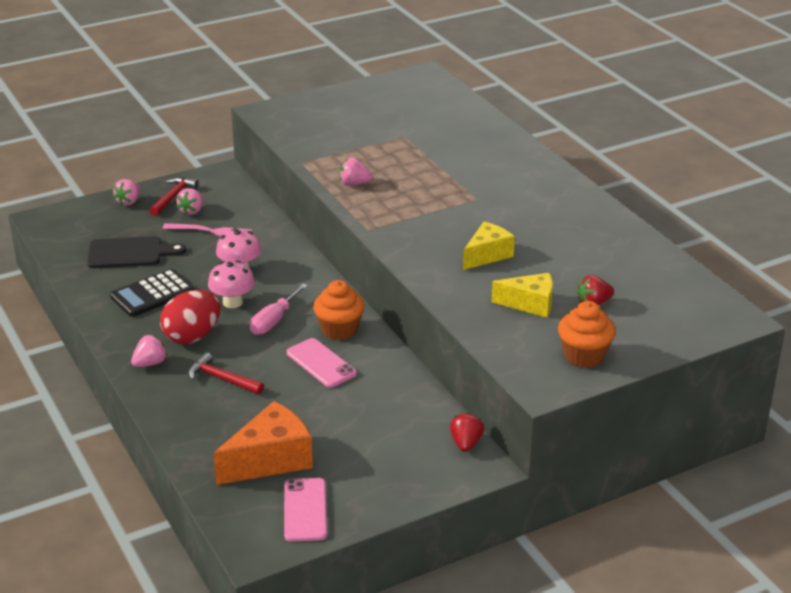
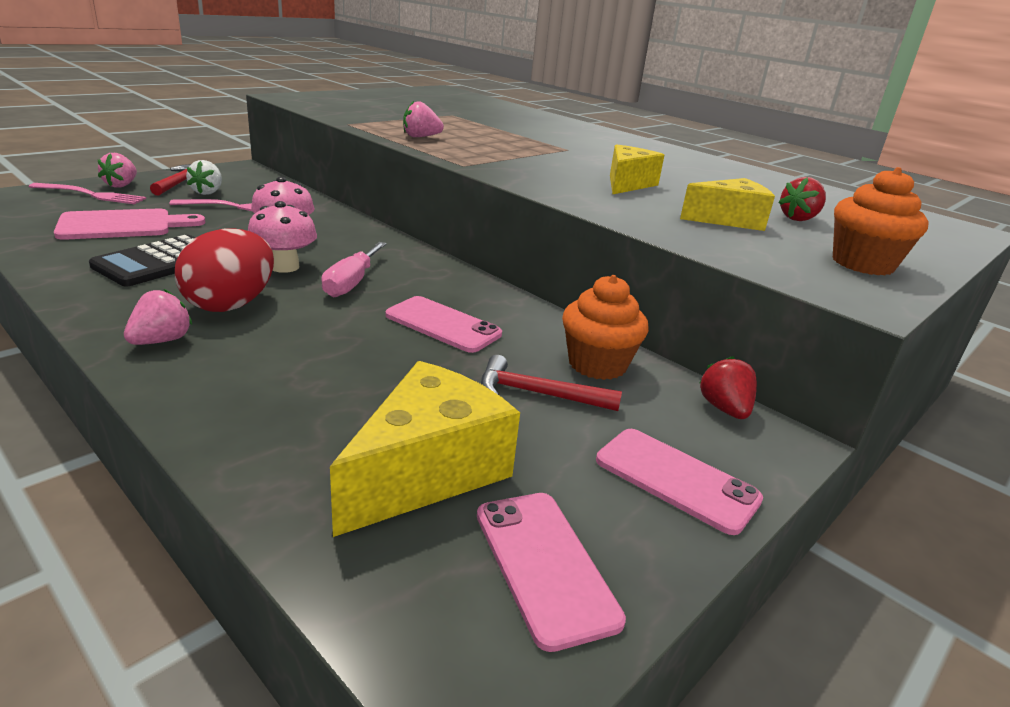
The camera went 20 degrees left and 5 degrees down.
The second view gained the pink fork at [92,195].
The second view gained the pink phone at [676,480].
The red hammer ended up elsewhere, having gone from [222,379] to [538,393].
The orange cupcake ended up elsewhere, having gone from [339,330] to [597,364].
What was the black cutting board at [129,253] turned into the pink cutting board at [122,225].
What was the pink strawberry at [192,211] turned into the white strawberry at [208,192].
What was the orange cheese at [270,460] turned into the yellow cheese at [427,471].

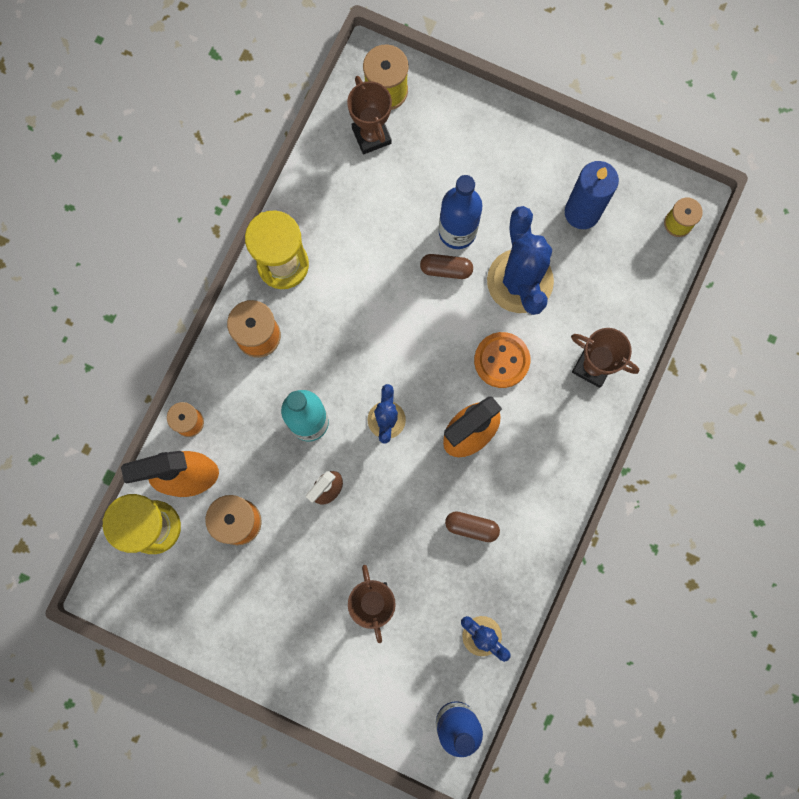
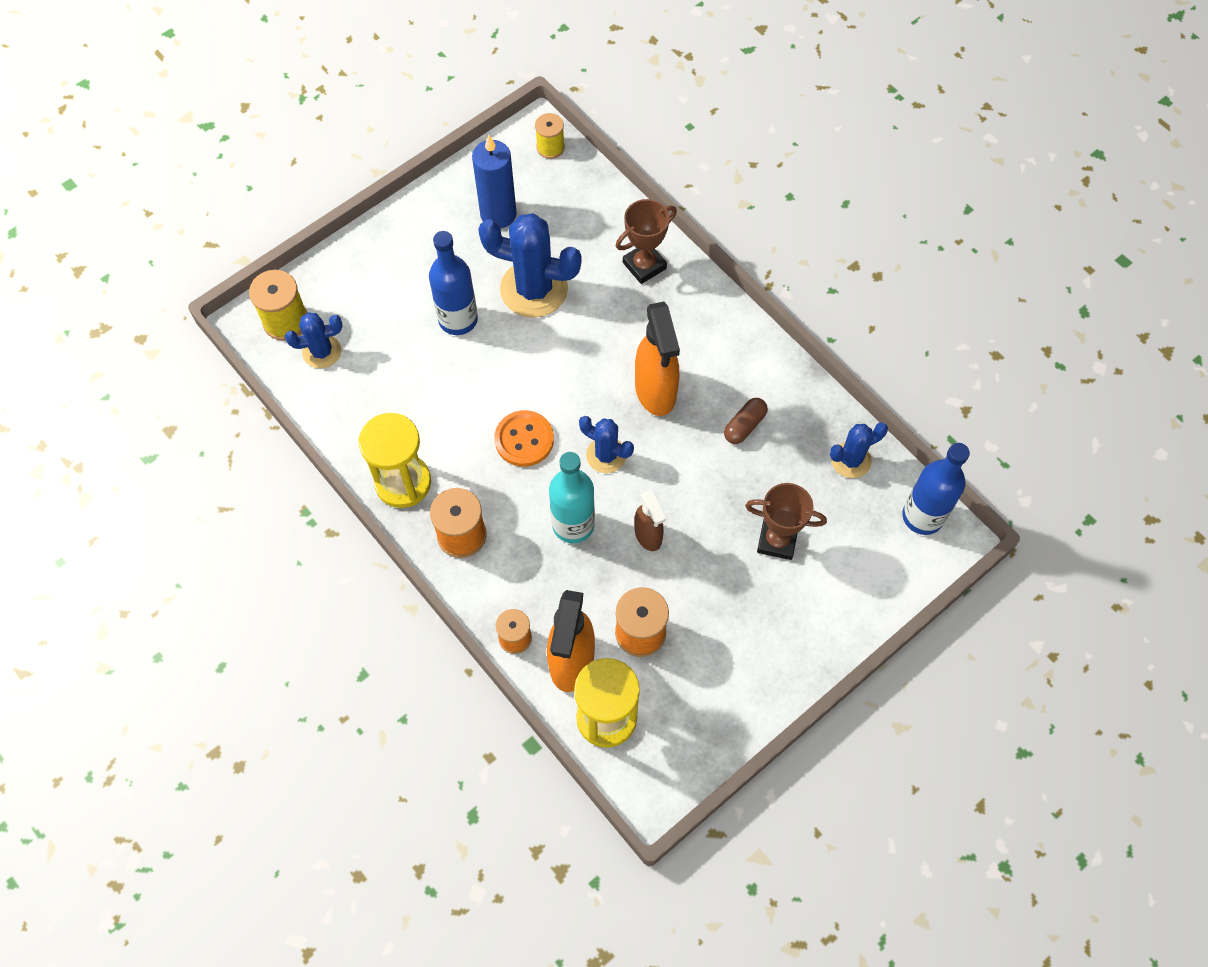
The camera went 65 degrees left and 15 degrees down.
The second view lost the brown capsule at [446,269].
The orange button ended up elsewhere, having gone from [501,360] to [524,439].
Where the brown trophy stood at [371,135], the blue cactus came to stand at [322,352].

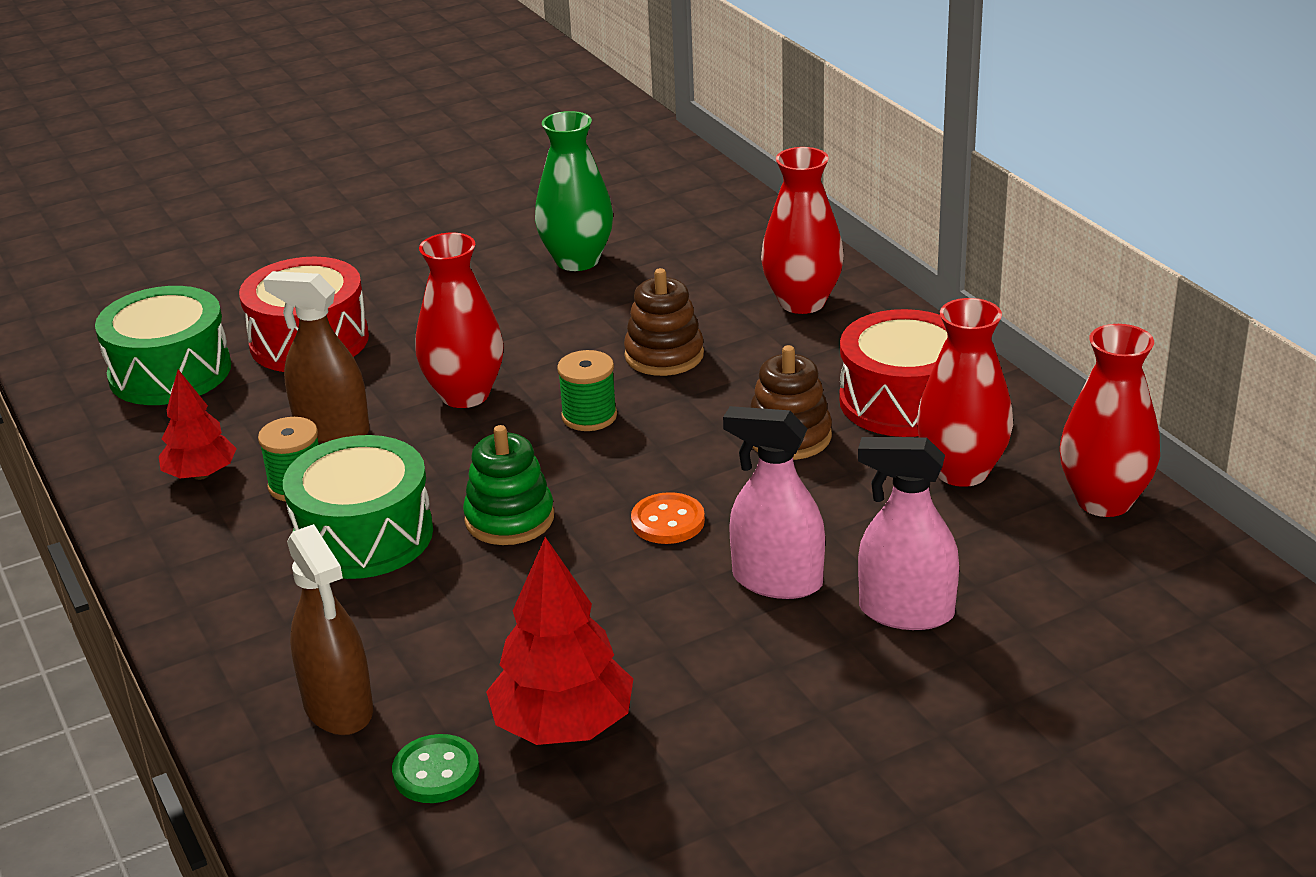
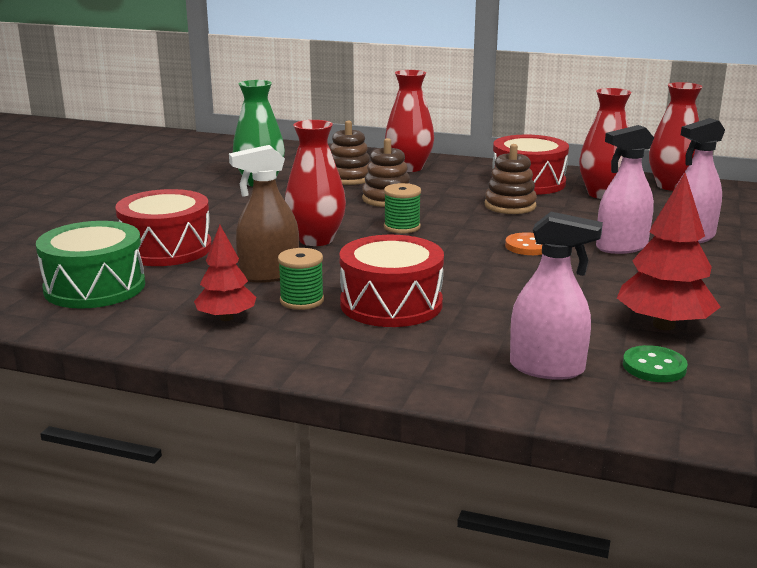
The camera went 45 degrees left and 10 degrees down.
The second view lost the green stacking toy at [509,519].
The second view gained the brown stacking toy at [349,178].
What was the green drum at [363,535] turned into the red drum at [391,304].
What was the brown spray bottle at [338,707] turned into the pink spray bottle at [547,368].

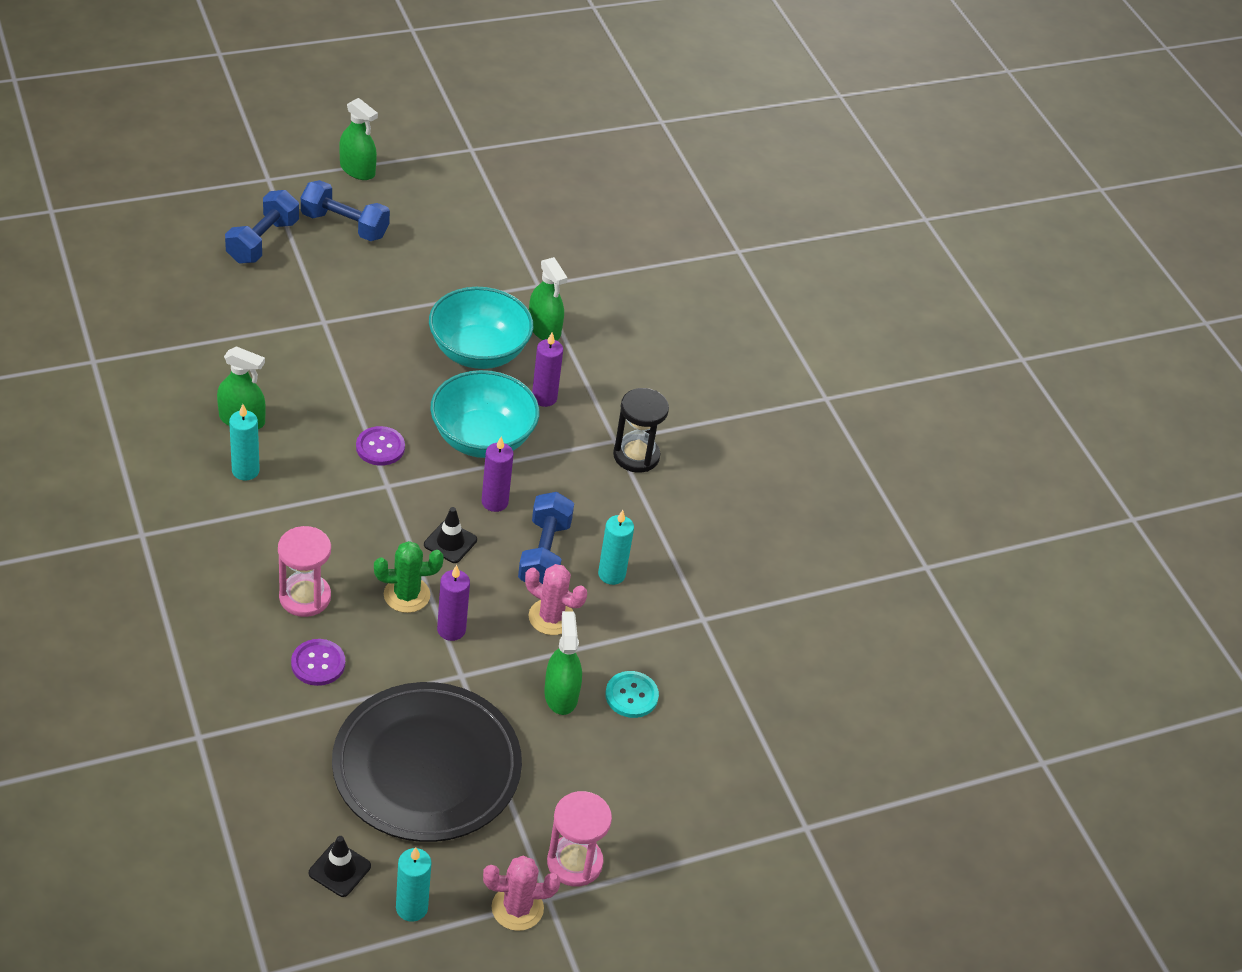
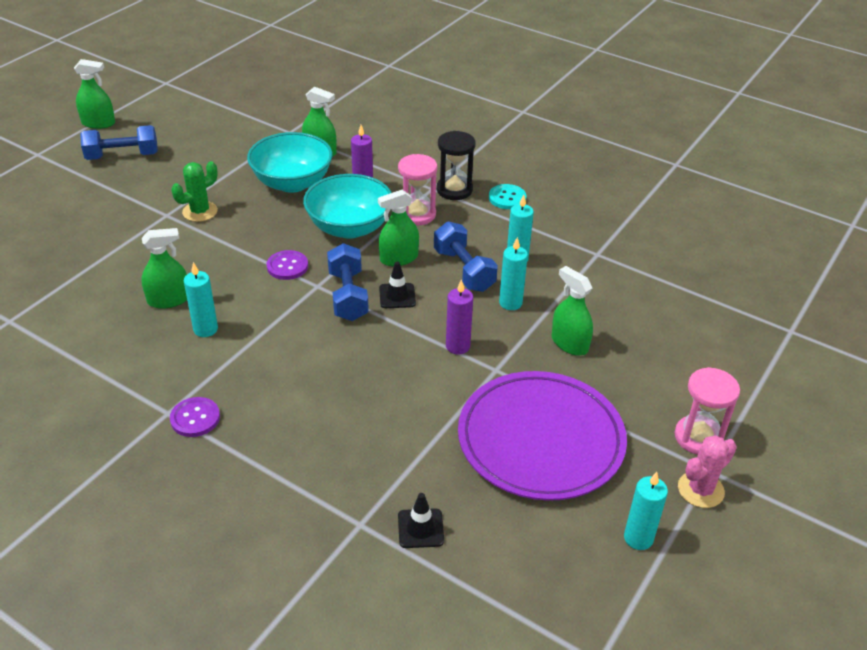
The camera went 30 degrees left and 5 degrees down.
The blue dumbbell ended up elsewhere, having gone from [263,241] to [348,296].
The pink hourglass ended up elsewhere, having gone from [305,597] to [417,214].
The purple button ended up elsewhere, having gone from [318,663] to [195,418].
The black traffic cone ended up elsewhere, having gone from [339,869] to [420,528].
The green cactus ended up elsewhere, having gone from [406,595] to [200,211].
The turquoise button ended up elsewhere, having gone from [631,696] to [507,198].
Where the purple candle stood at [494,502], the green spray bottle came to stand at [399,258].
Where the pink cactus stood at [551,617], the turquoise candle came to stand at [510,303].
What was the black plate at [426,767] turned into the purple plate at [540,440].

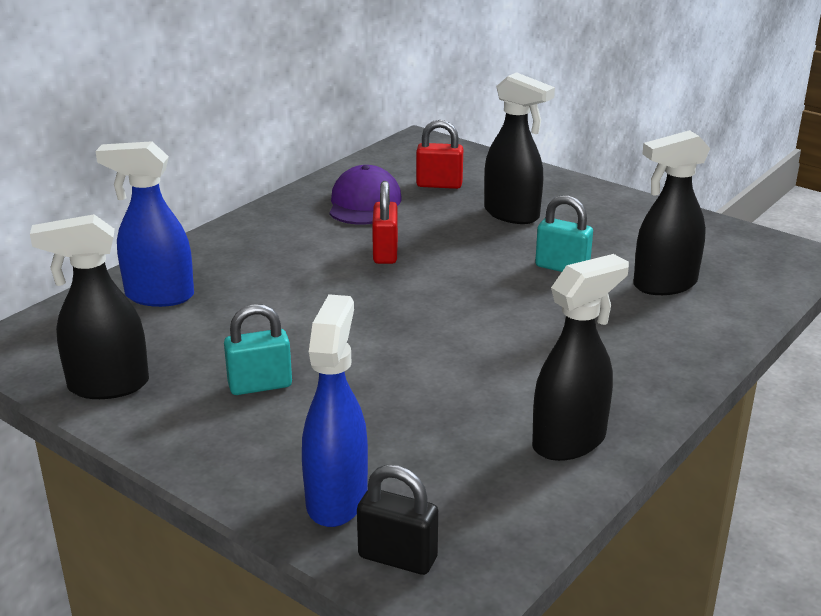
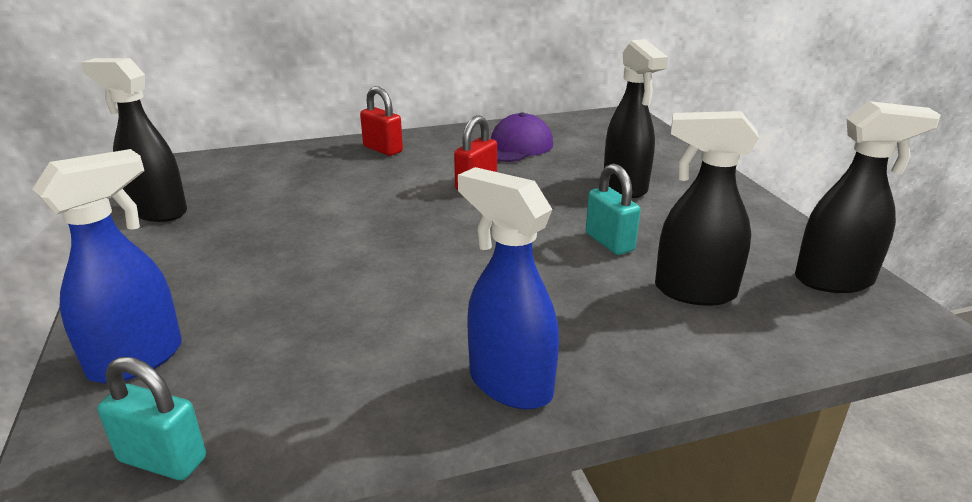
The camera went 35 degrees right and 0 degrees up.
The second view lost the black padlock at [397,557].
The blue spray bottle ended up elsewhere, having gone from [158,296] to [509,384].
The turquoise padlock ended up elsewhere, having gone from [260,385] to [162,459].
The red padlock ended up elsewhere, having gone from [439,184] to [383,149].
The black spray bottle ended up elsewhere, having gone from [570,441] to [834,280].

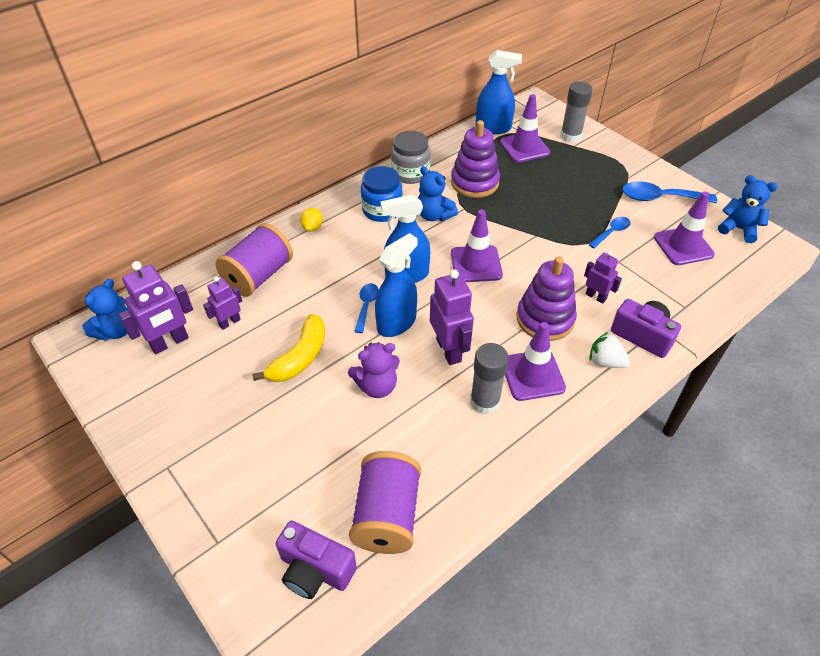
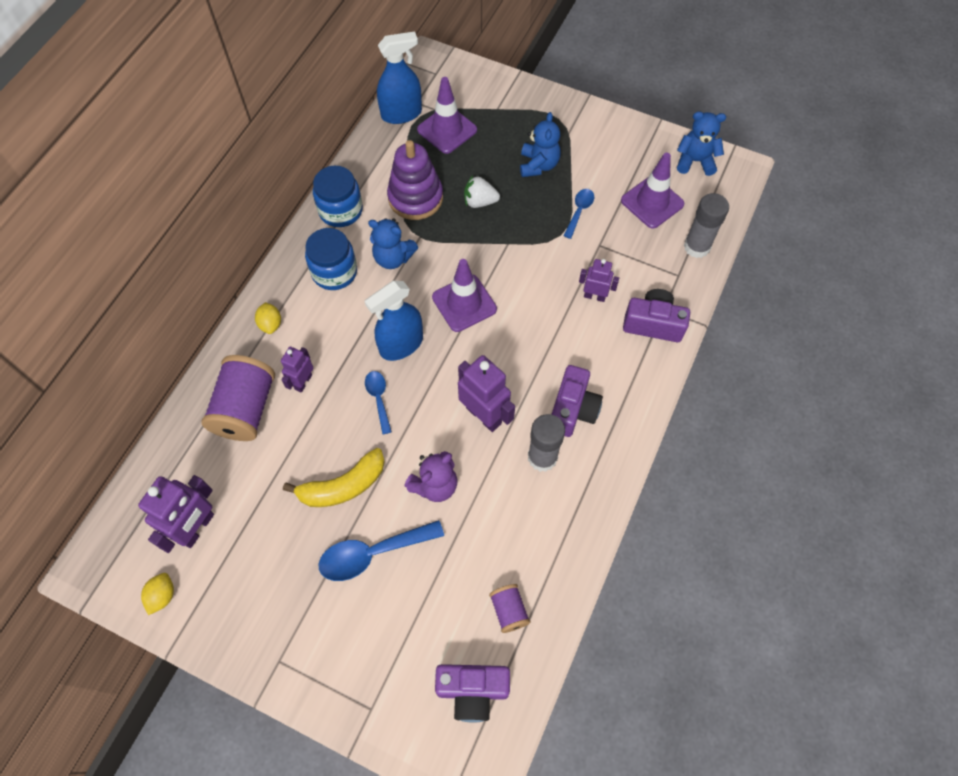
The camera went 25 degrees left and 15 degrees up.
The second view lost the blue spray bottle at [396,323].
The second view lost the purple stacking toy at [545,319].
The second view gained the yellow lemon at [162,595].
The blue teddy bear ended up elsewhere, having gone from [116,331] to [538,165].
The purple robot ended up elsewhere, having gone from [229,322] to [303,382].
The grey glue stick ended up elsewhere, having gone from [570,136] to [697,247].
The white strawberry ended up elsewhere, having gone from [605,362] to [480,202].
The blue spoon ended up elsewhere, having gone from [660,198] to [373,553].
Where the purple traffic cone stood at [532,375], the purple camera came to stand at [573,410].
What was the grey jar at [410,173] turned into the blue jar at [340,210].
The yellow banana at [300,357] ended up facing another way, 60 degrees clockwise from before.
The size of the purple spool at [387,515] changed by a factor of 0.51.

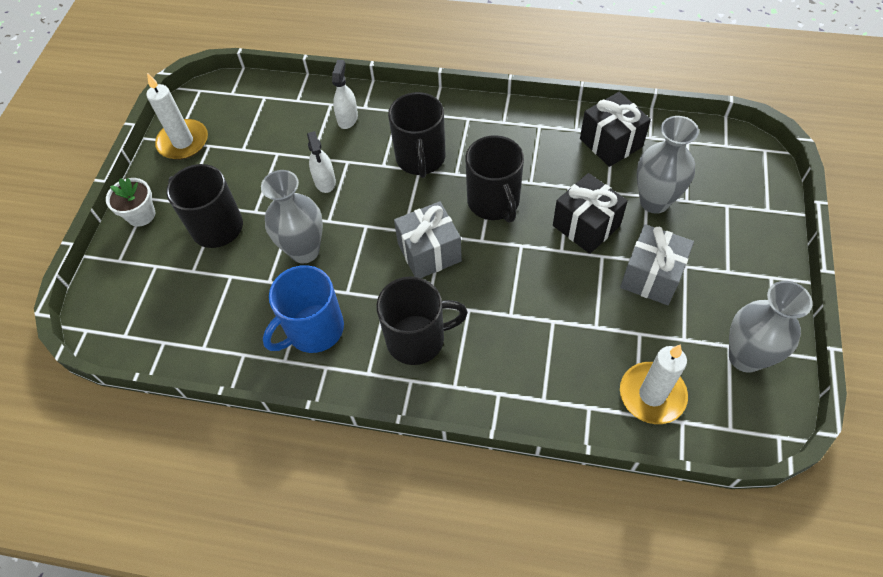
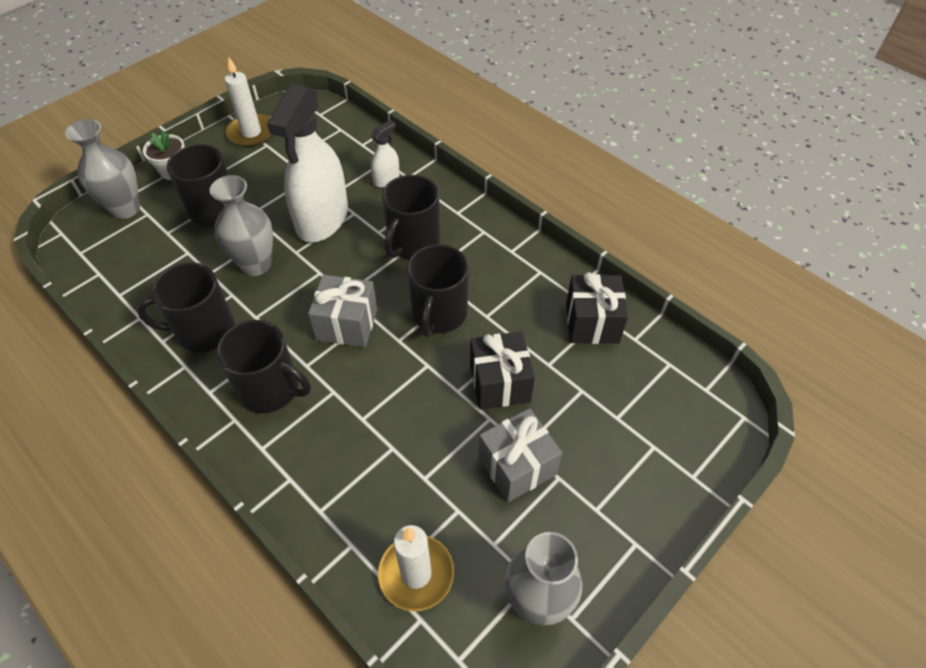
The camera went 30 degrees right and 5 degrees down.
The grey vase ended up elsewhere, having gone from [654,201] to [126,209].
What was the blue mug at [314,329] turned into the black mug at [204,331].
The size of the white spray bottle at [325,181] changed by a factor of 2.25.

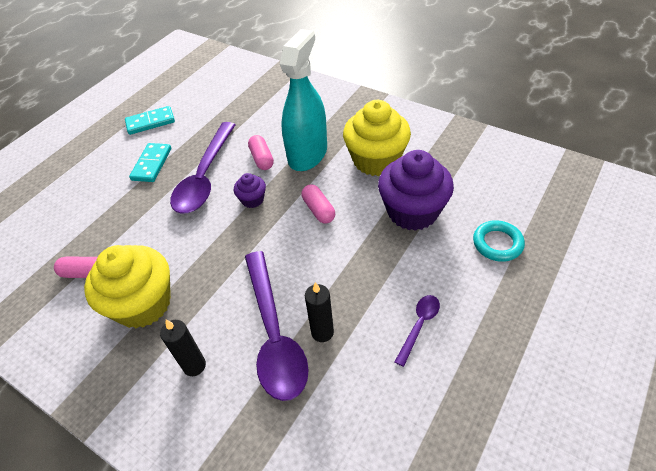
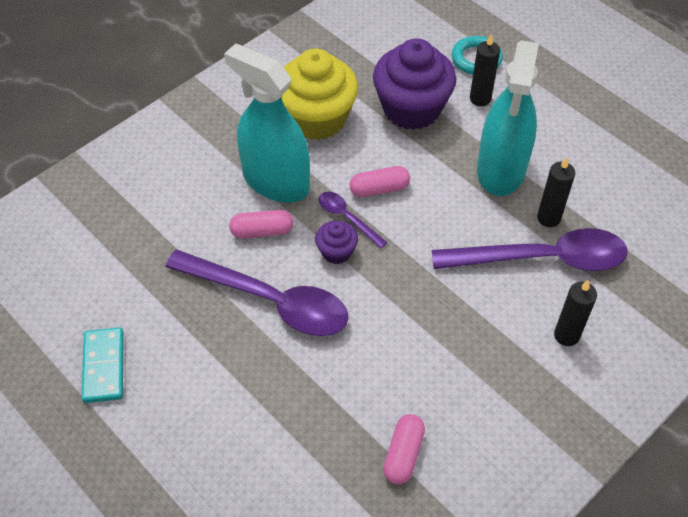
The camera went 80 degrees left and 5 degrees up.
The second view lost the yellow cupcake at [143,304].
The second view lost the turquoise domino at [151,164].
The second view gained the black candle at [480,99].
The second view gained the turquoise spray bottle at [501,169].
The purple spoon ended up elsewhere, having gone from [419,326] to [347,218].

